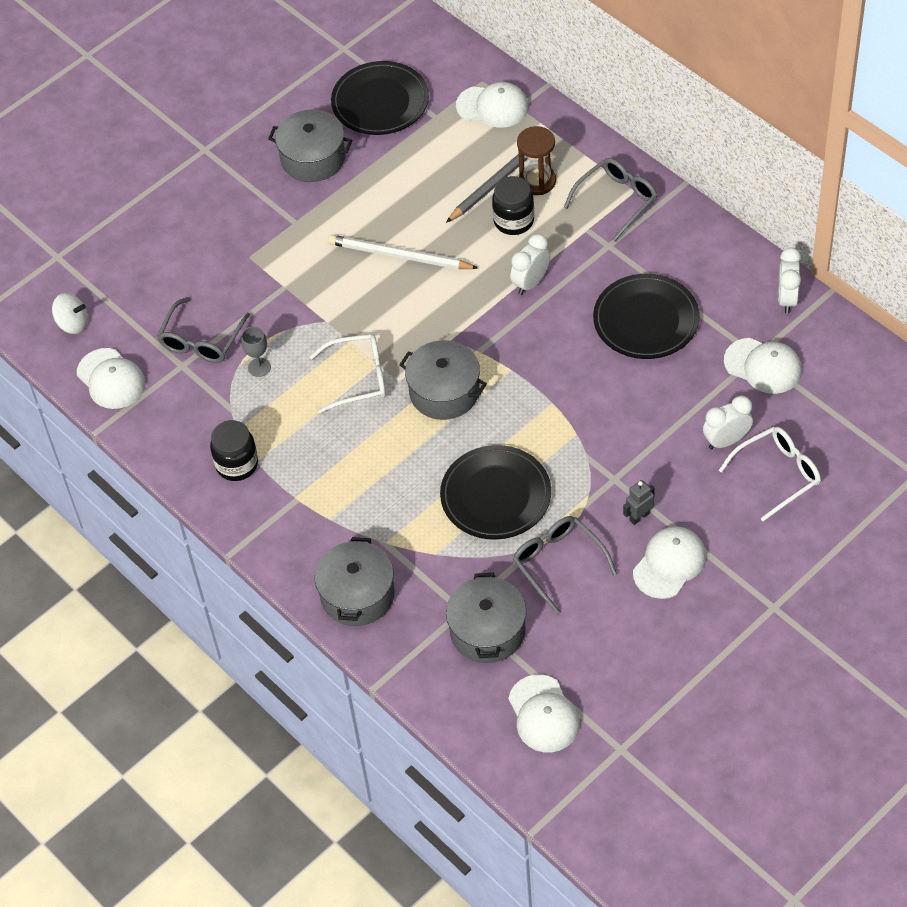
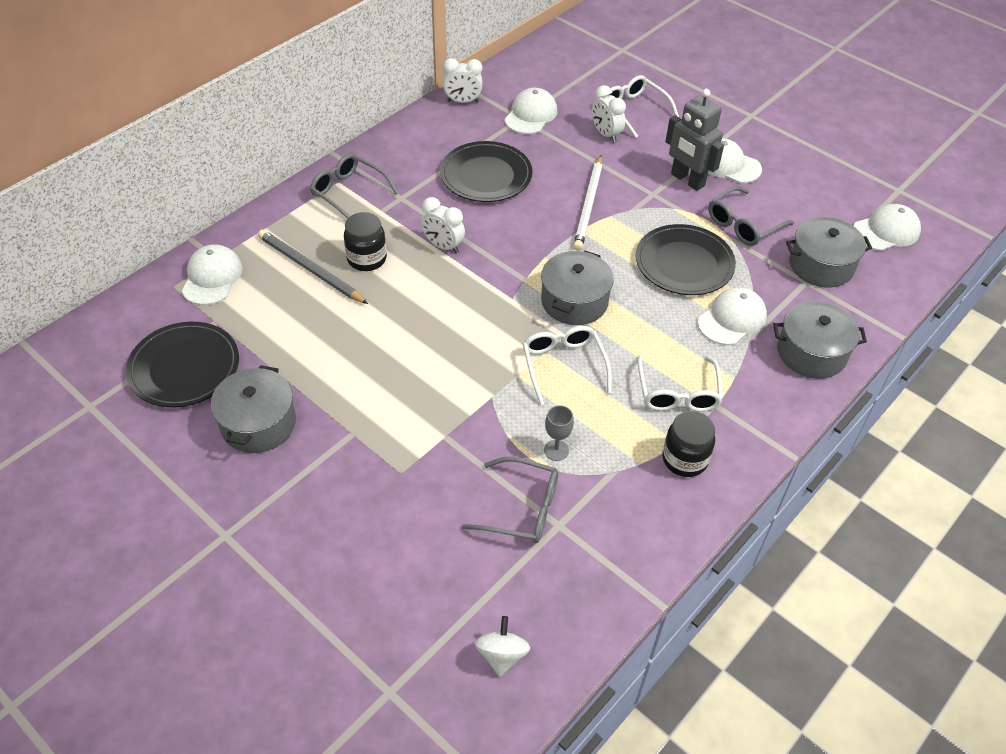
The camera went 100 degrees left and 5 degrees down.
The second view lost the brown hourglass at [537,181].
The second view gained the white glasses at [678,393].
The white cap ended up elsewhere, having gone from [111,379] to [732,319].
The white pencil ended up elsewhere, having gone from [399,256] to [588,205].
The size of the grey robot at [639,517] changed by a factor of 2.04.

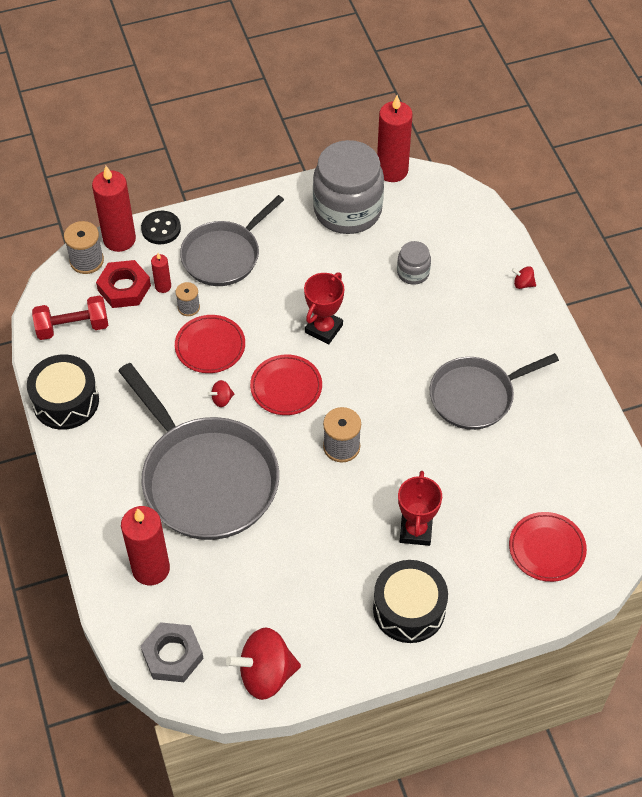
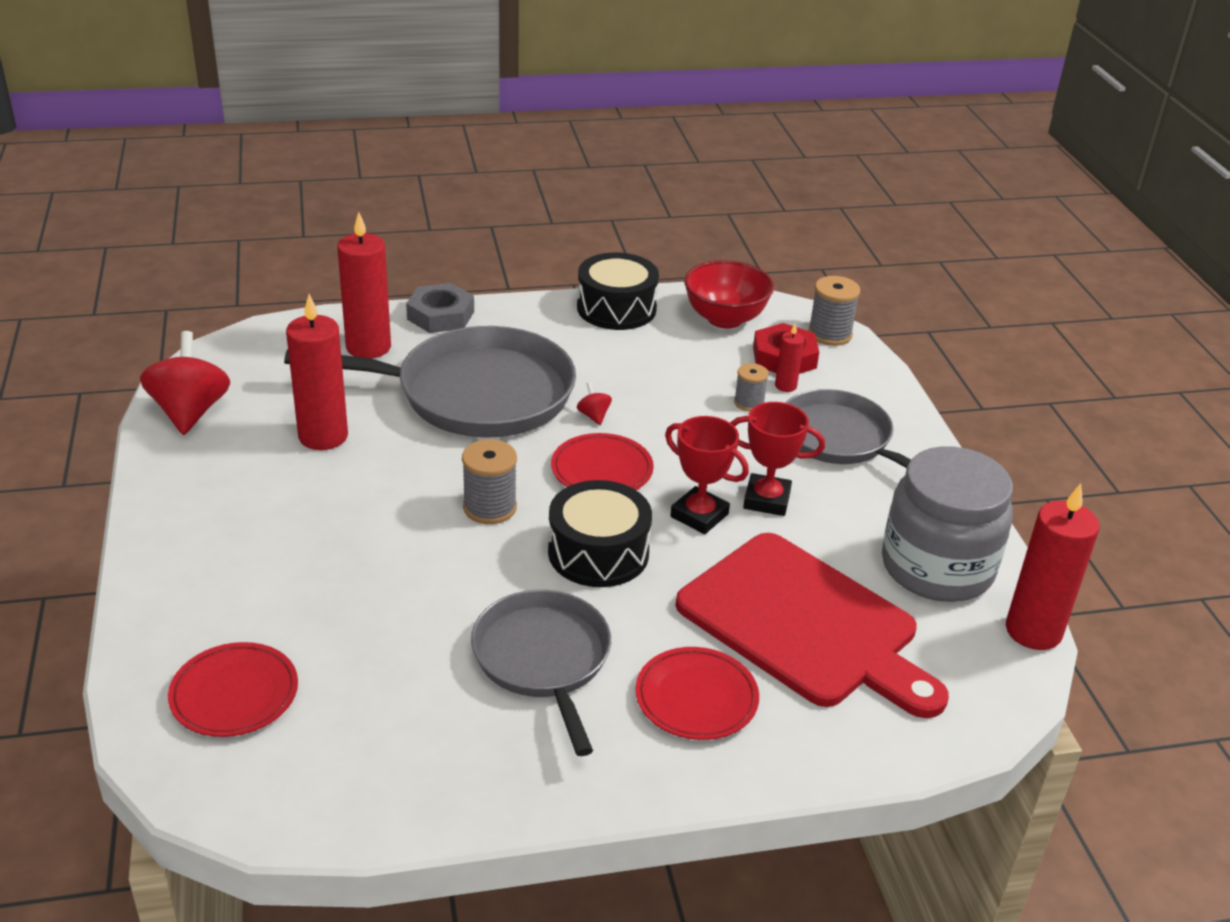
The camera went 95 degrees right and 20 degrees down.
The second view lost the black button at [161,229].
The second view lost the red spinning top at [523,284].
The red candle ended up elsewhere, having gone from [119,239] to [323,436].
The grey nut ended up elsewhere, having gone from [172,655] to [440,315].
The red plate ended up elsewhere, having gone from [210,346] to [696,698].
The black drum ended up elsewhere, having gone from [409,609] to [598,552].
The red trophy ended up elsewhere, having gone from [415,531] to [766,500].
Where the red dumbbell stood at [72,327], the red bowl came to stand at [725,319].
Where the grey jar stood at [413,273], the red cutting board came to stand at [804,624].
The grey pan at [206,479] ended up facing another way, 150 degrees counterclockwise from before.

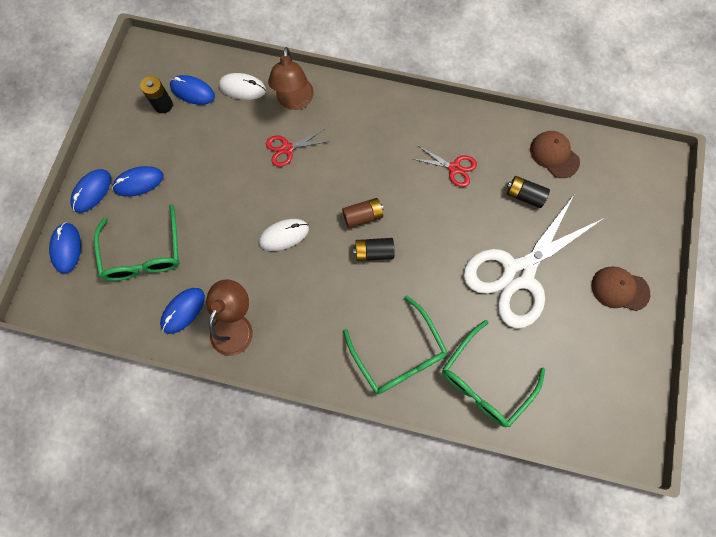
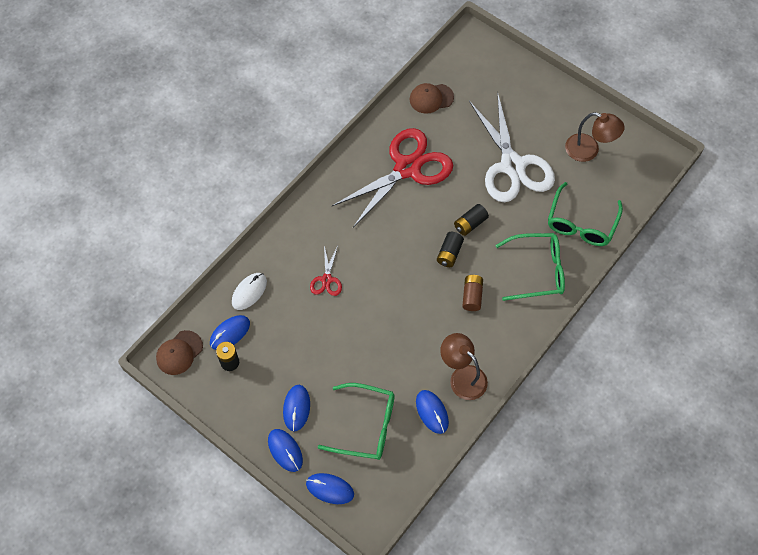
The camera went 65 degrees left and 10 degrees down.
The second view lost the white mouse at [284,235].
The brown lamp ended up elsewhere, having gone from [294,101] to [589,150].
The brown battery ended up elsewhere, having gone from [363,216] to [472,296].
The black battery ended up elsewhere, having gone from [524,195] to [470,224].
The brown cap ended up elsewhere, having gone from [619,289] to [179,353].
The green glasses at [485,380] ended up facing another way, 45 degrees clockwise from before.
The size of the red scissors at [454,168] changed by a factor of 2.32.

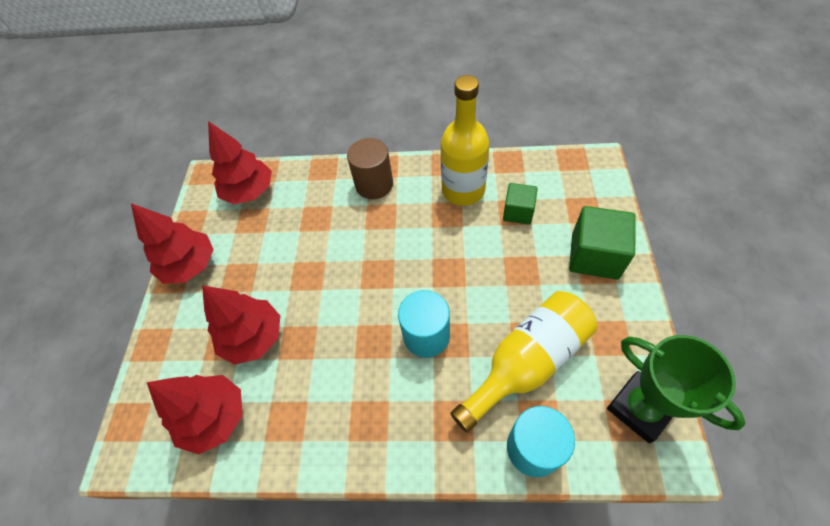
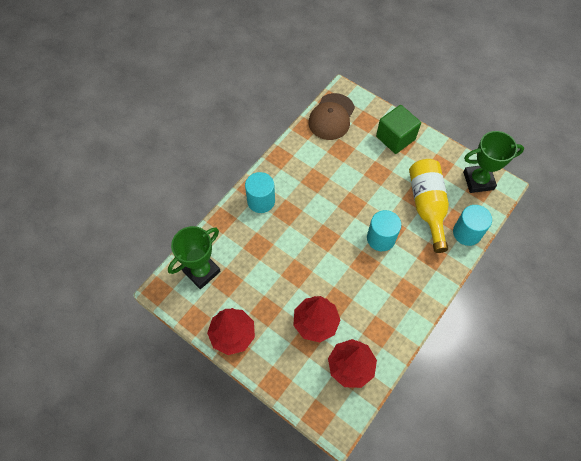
The camera went 60 degrees left and 5 degrees up.
The second view lost the yellow bottle at [463,190].
The second view lost the green cube at [518,212].
The second view gained the brown cap at [331,117].
Where the red tree stood at [249,192], the green trophy came to stand at [201,271].
What was the brown cylinder at [374,184] turned into the turquoise cylinder at [261,201].

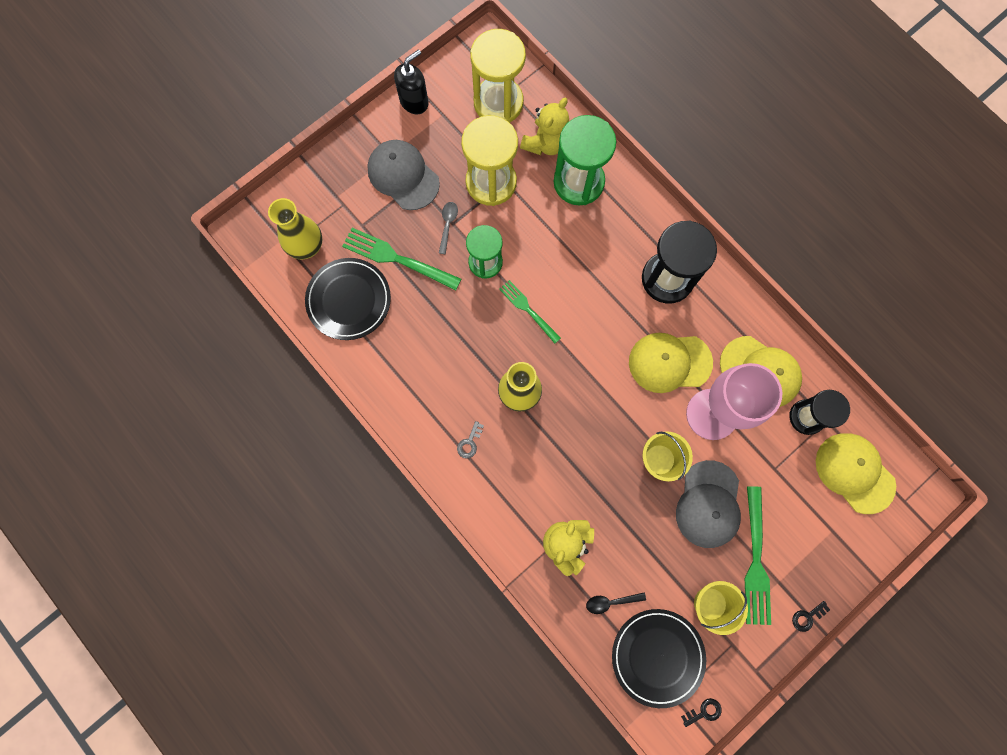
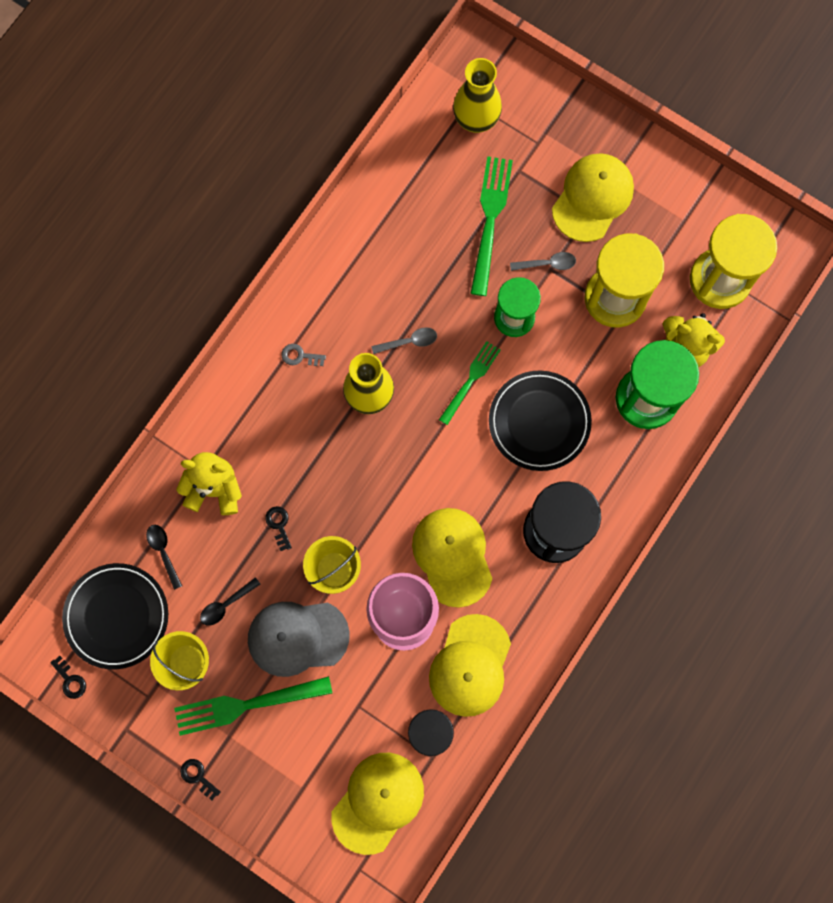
The camera went 75 degrees right and 0 degrees up.
The second view lost the black soap dispenser at [414,102].
The second view gained the black spoon at [226,604].
The second view gained the black key at [279,525].
The second view gained the grey spoon at [409,341].
The black plate ended up elsewhere, having gone from [349,300] to [539,422].
What was the grey cap at [403,176] turned into the yellow cap at [592,198].

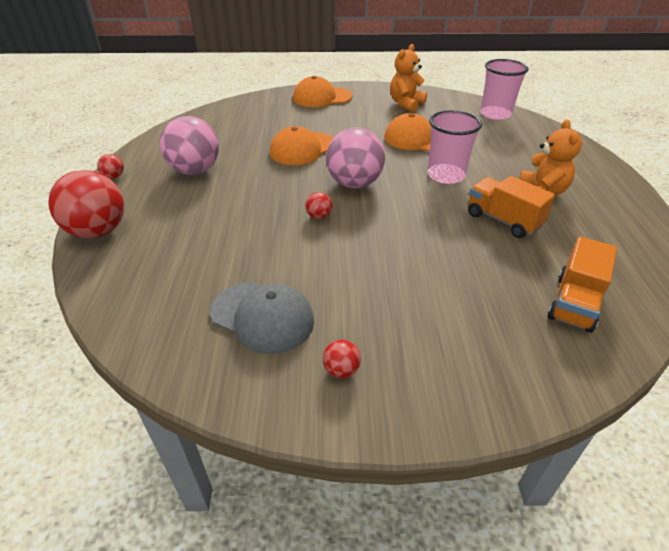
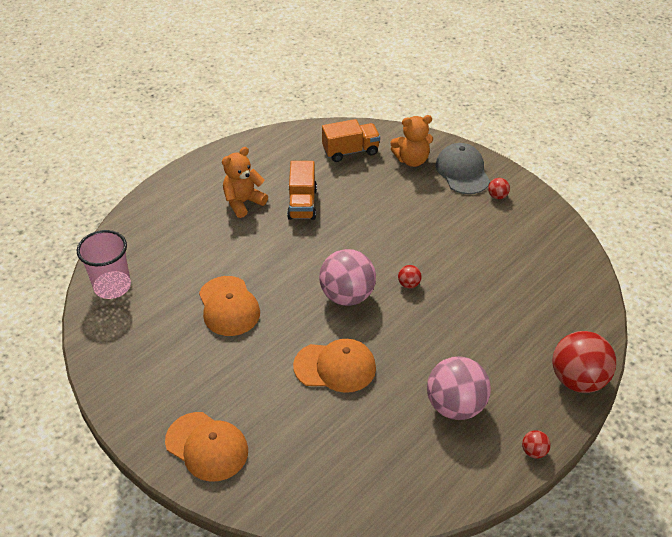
The camera went 135 degrees left and 5 degrees up.
The second view lost the pink cup at [446,175].
The grey cap ended up elsewhere, having gone from [262,317] to [462,171].
The orange teddy bear ended up elsewhere, having gone from [406,104] to [412,160].

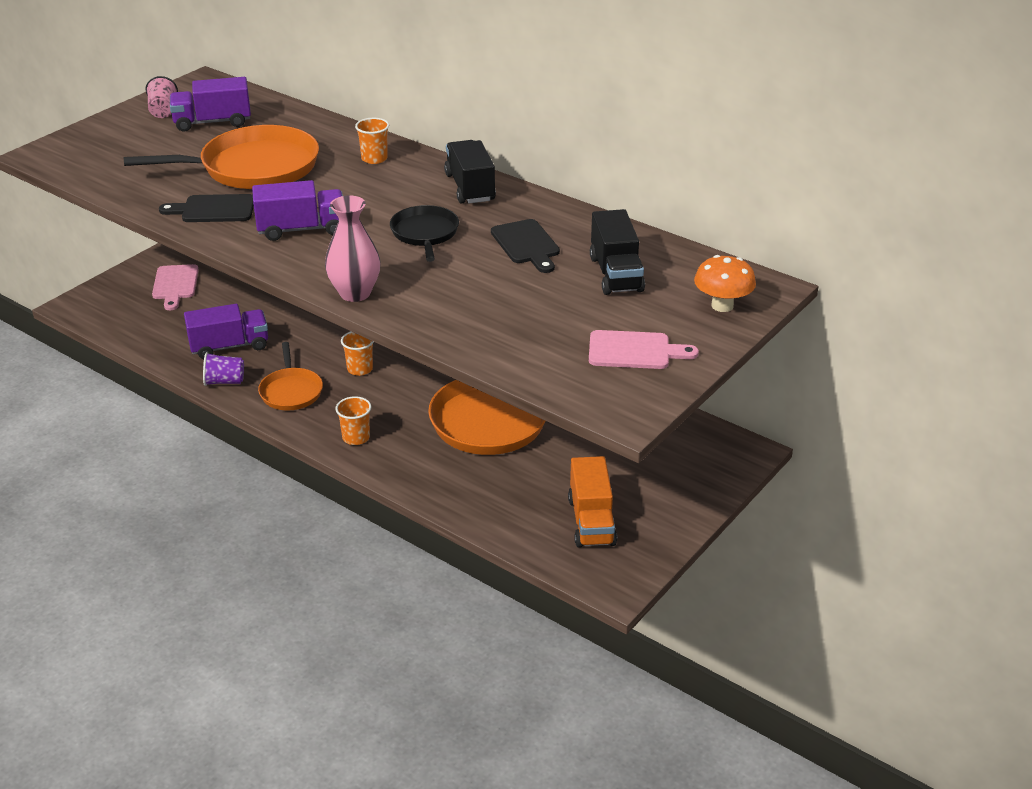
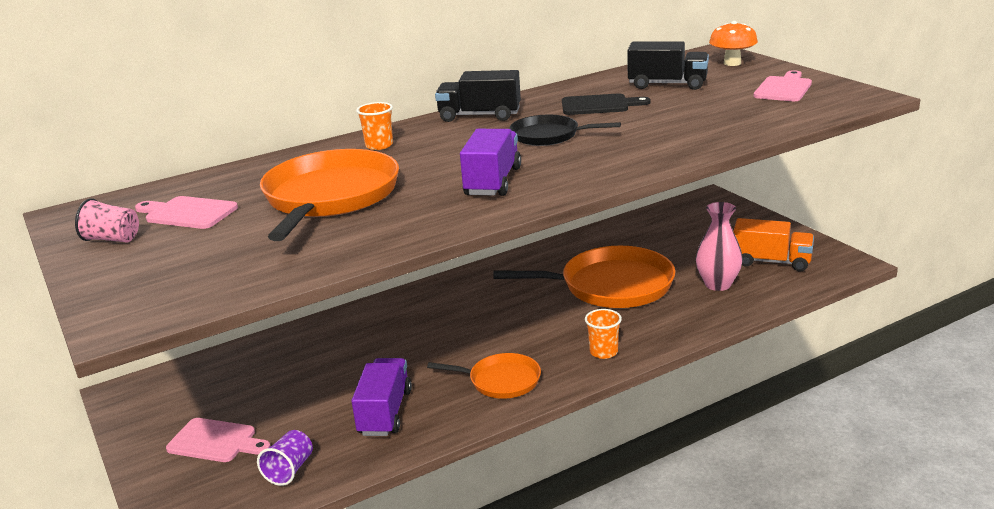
The camera went 65 degrees left and 10 degrees down.
The second view lost the black cutting board at [214,209].
The second view lost the orange cup at [360,369].
The purple cup ended up elsewhere, having gone from [224,381] to [289,470].
The pink vase ended up elsewhere, having gone from [355,293] to [718,284].
Where the purple truck stood at [213,122], the pink cutting board came to stand at [187,213].

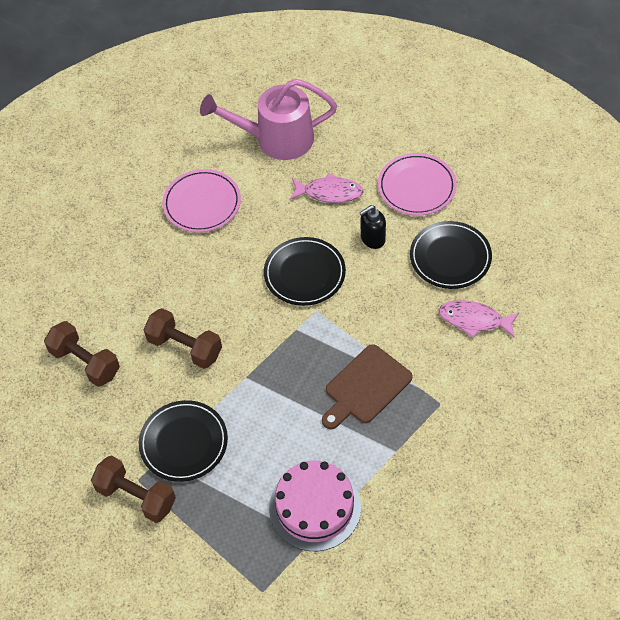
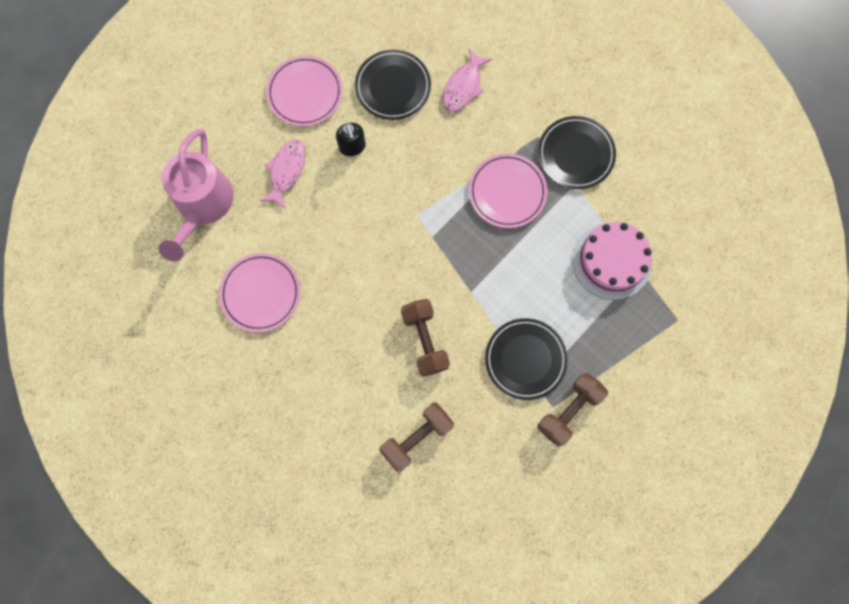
The camera went 80 degrees left and 20 degrees up.
The black plate ended up elsewhere, having gone from [304,274] to [575,154].
Where the brown cutting board stood at [365,387], the pink plate came to stand at [507,192].
The brown dumbbell at [185,347] ended up facing another way, 60 degrees counterclockwise from before.

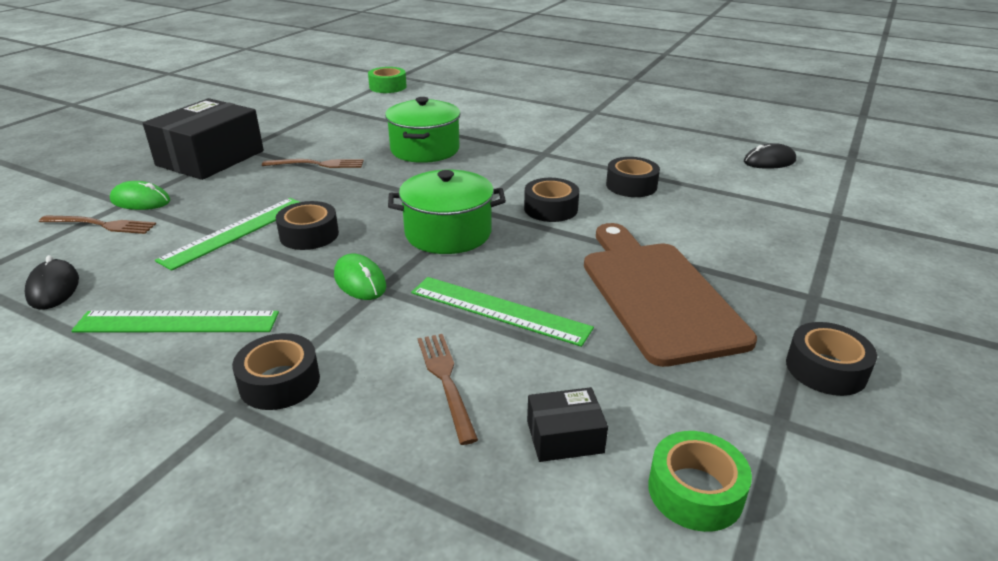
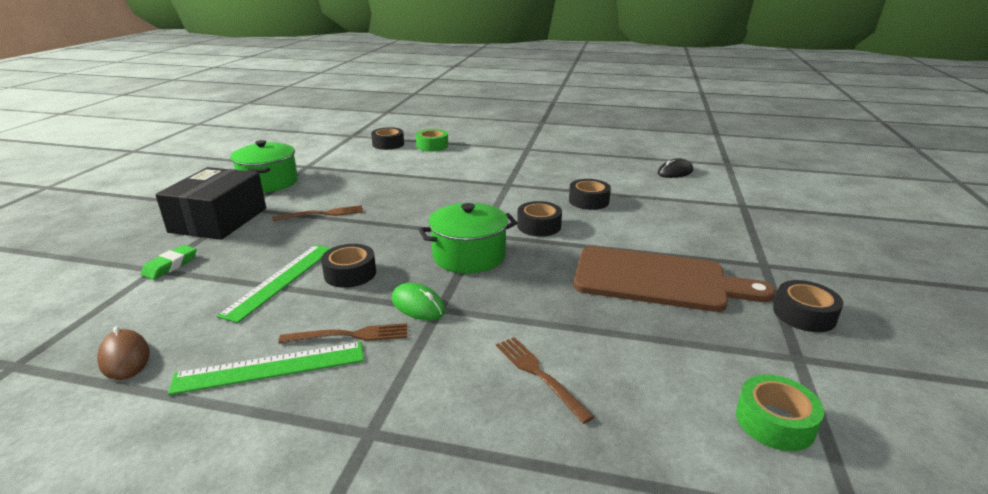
The camera went 15 degrees left and 5 degrees down.
The second view lost the green ruler at [499,310].
The second view lost the black box at [565,437].
The brown fork ended up elsewhere, having gone from [101,225] to [350,335].
The black tape ended up elsewhere, having gone from [279,382] to [388,144].
The green tape ended up elsewhere, having gone from [388,87] to [432,146].
The green pot ended up elsewhere, having gone from [425,149] to [269,182].
Where the green mouse stood at [140,201], the green eraser came to stand at [170,265].
What was the black mouse at [53,288] turned into the brown mouse at [125,358].
The brown cutting board at [657,295] ended up facing another way, 135 degrees clockwise from before.

